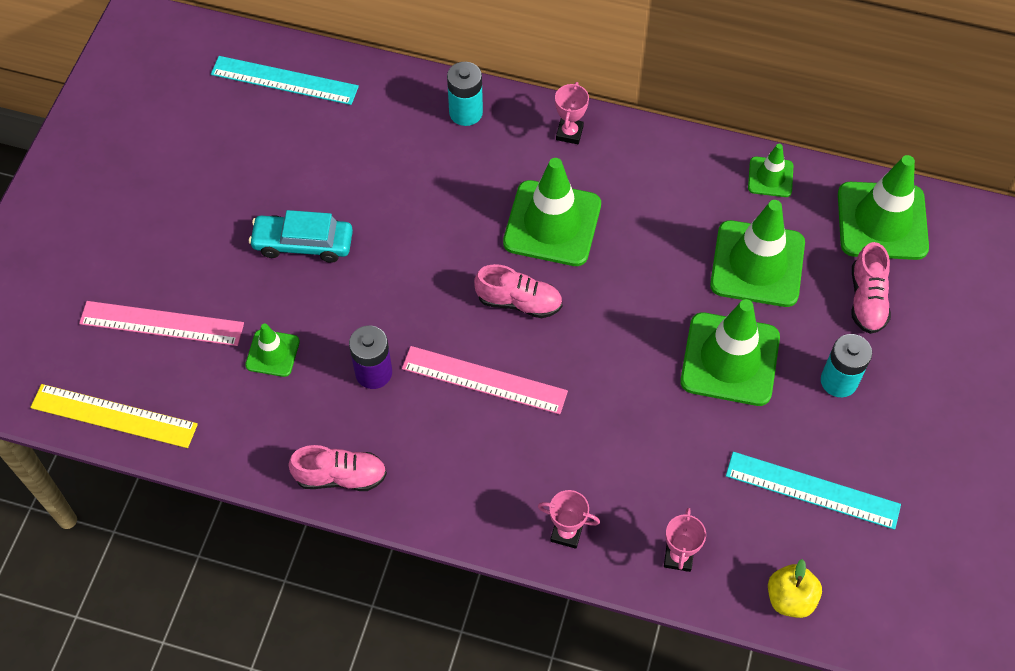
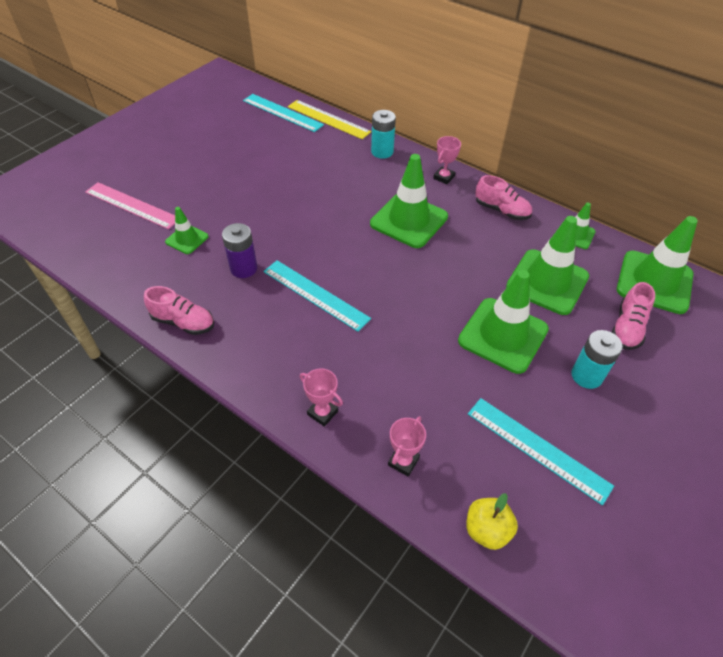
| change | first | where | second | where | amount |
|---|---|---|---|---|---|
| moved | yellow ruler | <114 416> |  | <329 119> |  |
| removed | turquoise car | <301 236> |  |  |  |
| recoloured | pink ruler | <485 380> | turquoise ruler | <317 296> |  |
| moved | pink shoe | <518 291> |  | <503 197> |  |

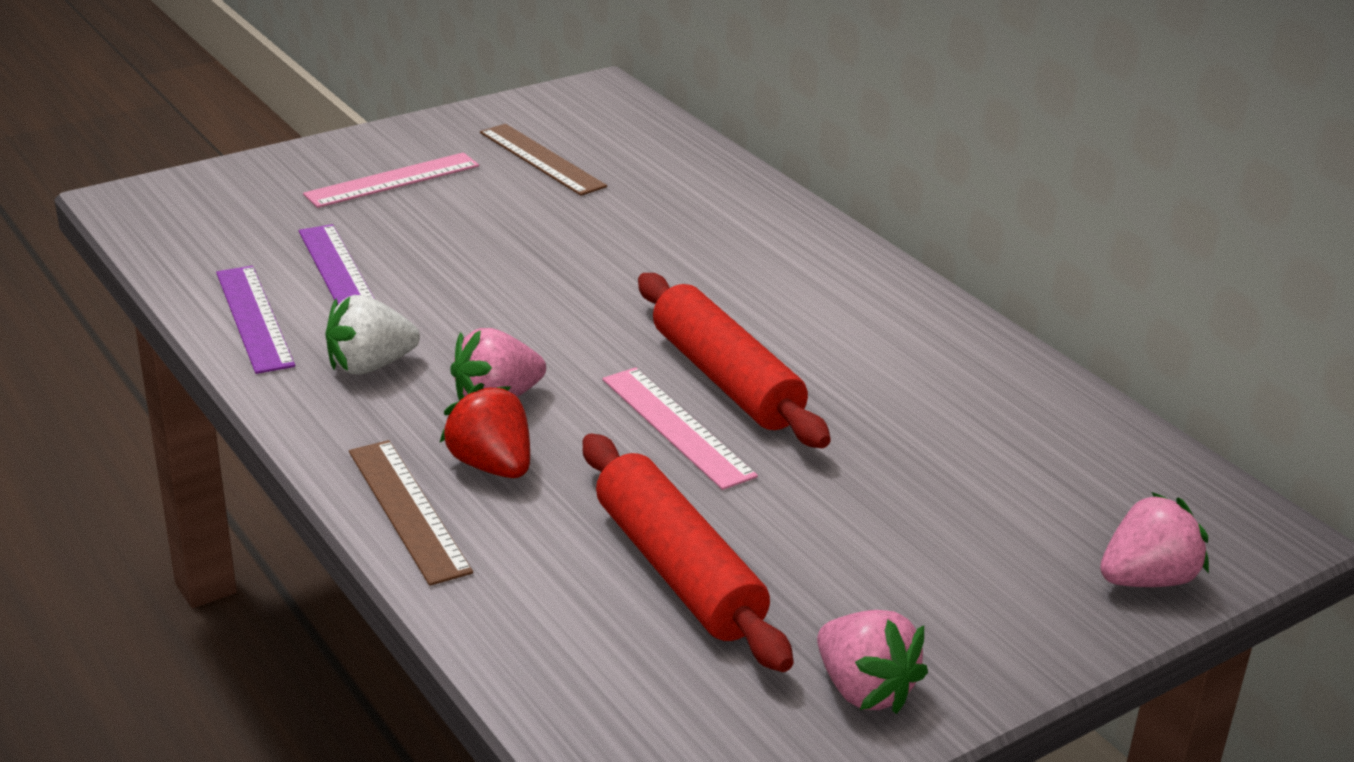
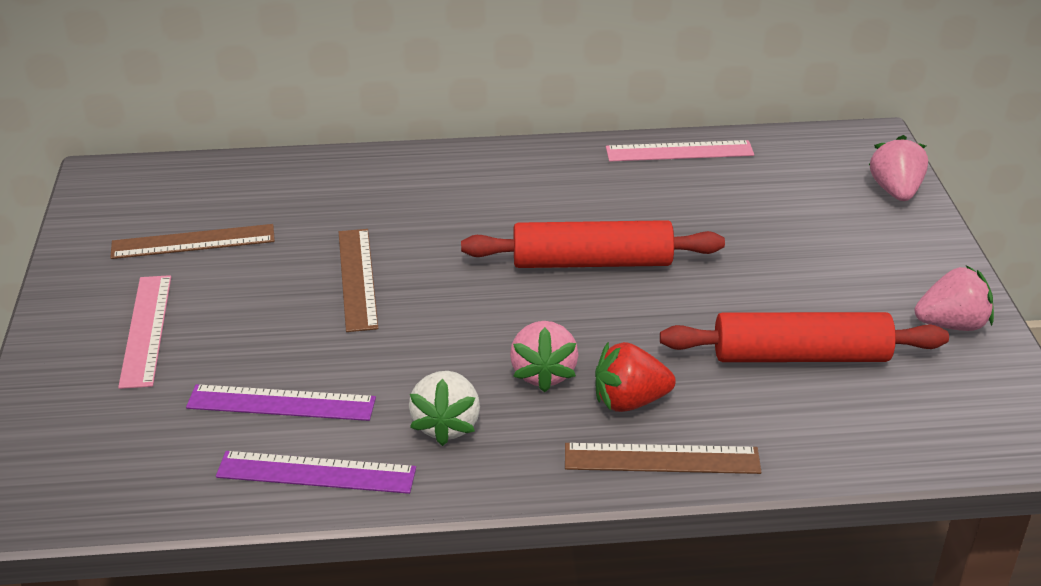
| change | first | where | second | where | amount |
|---|---|---|---|---|---|
| moved | pink ruler | <680 428> |  | <680 151> |  |
| added |  |  | brown ruler | <358 280> |  |

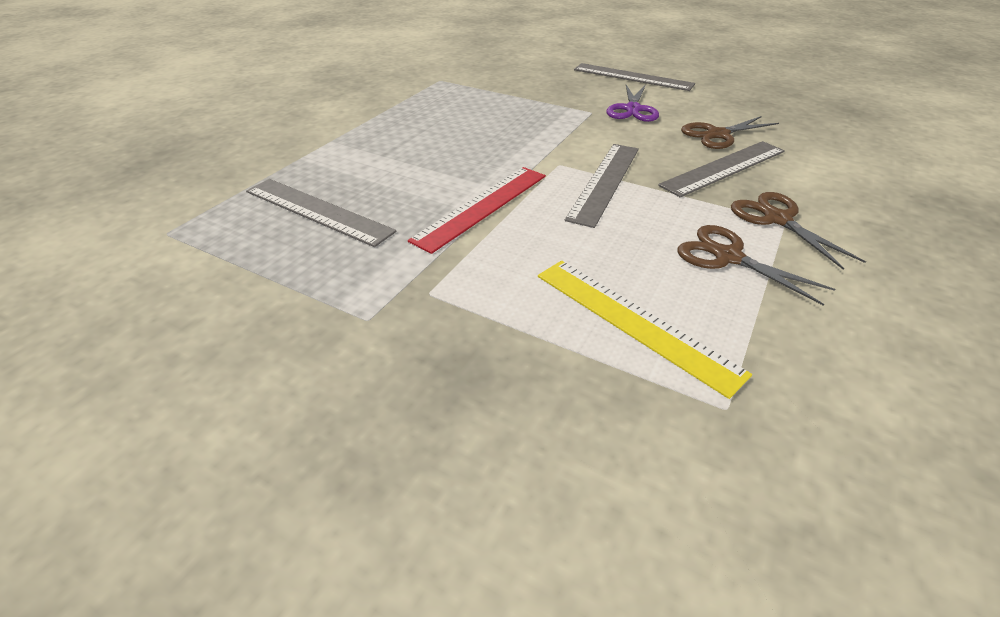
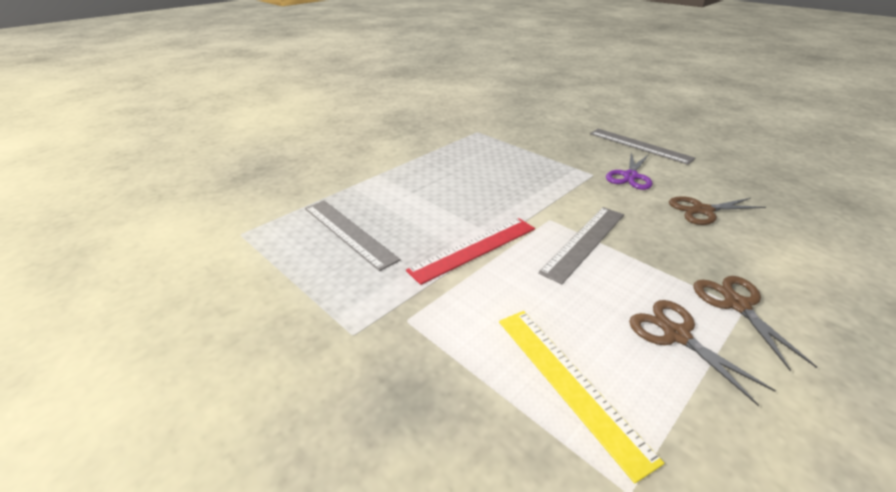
| change | first | where | second | where | amount |
|---|---|---|---|---|---|
| removed | grey ruler | <721 169> |  |  |  |

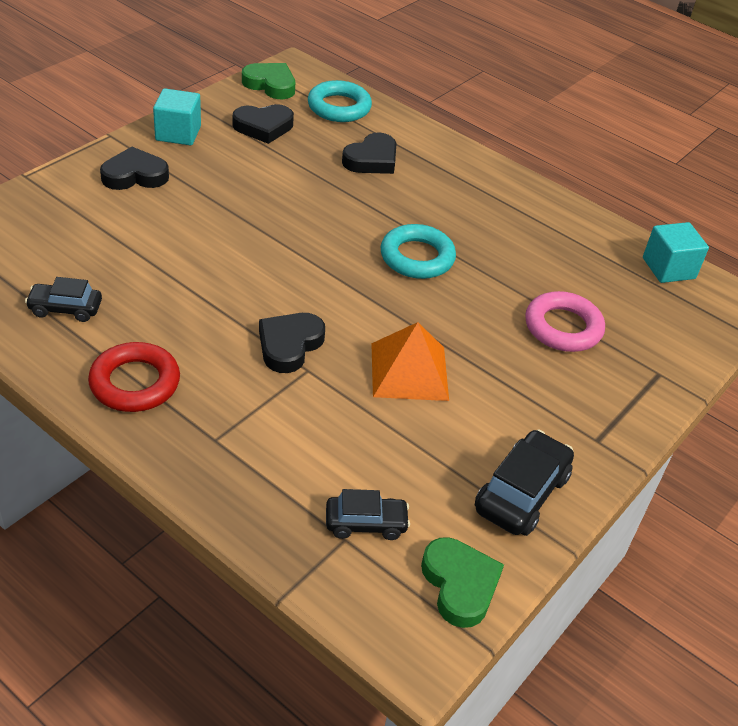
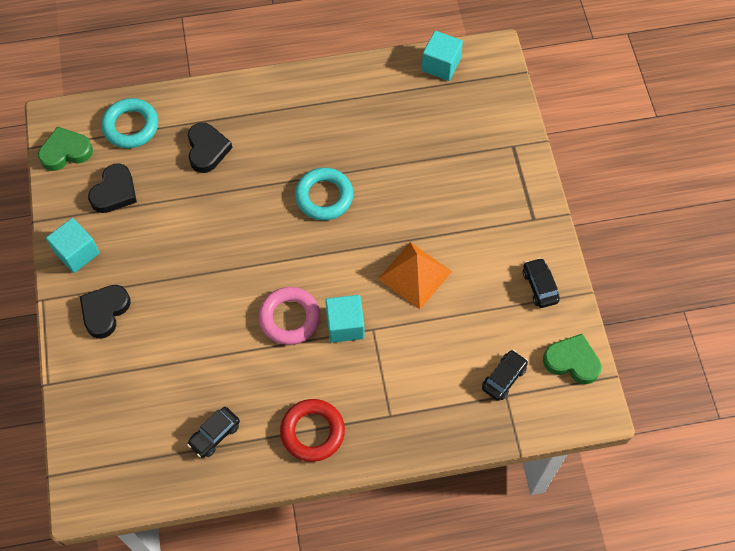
| change | first | where | second | where | amount |
|---|---|---|---|---|---|
| replaced | black heart | <292 343> | turquoise cube | <344 319> |  |
| resized | black car | <524 483> |  | <541 283> | x0.64 |
| moved | pink ring | <565 321> |  | <289 316> |  |

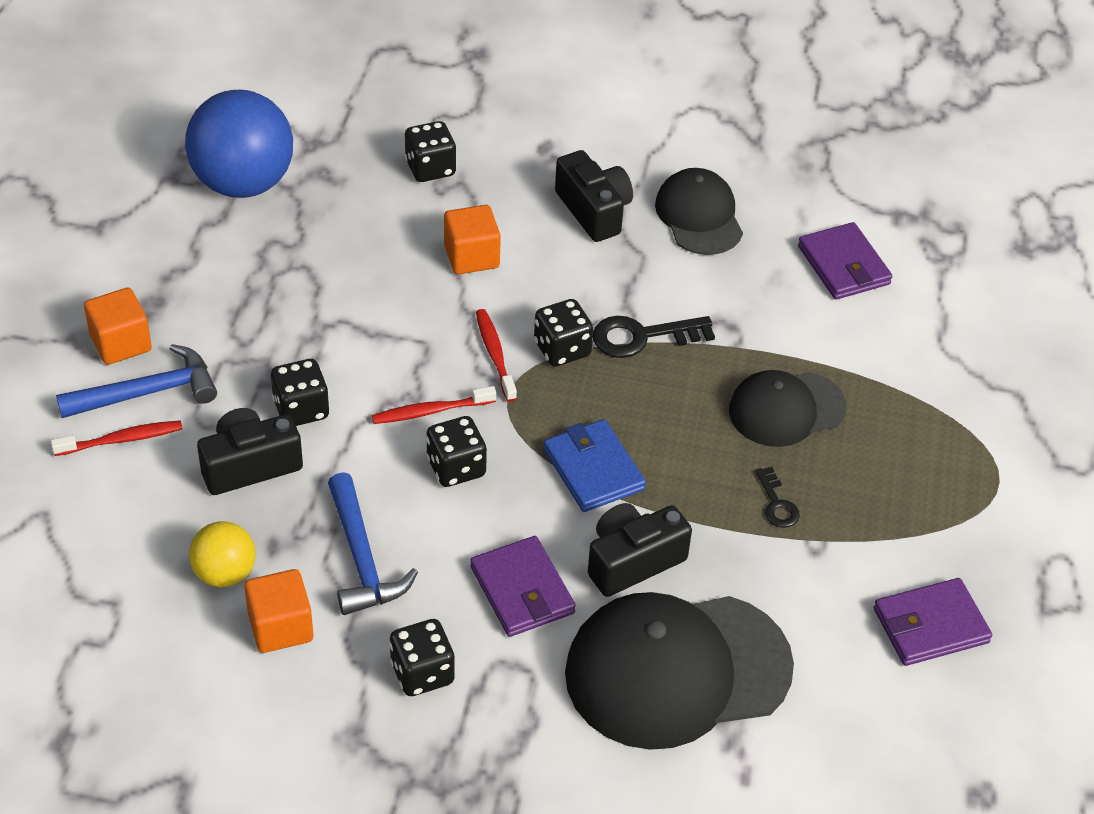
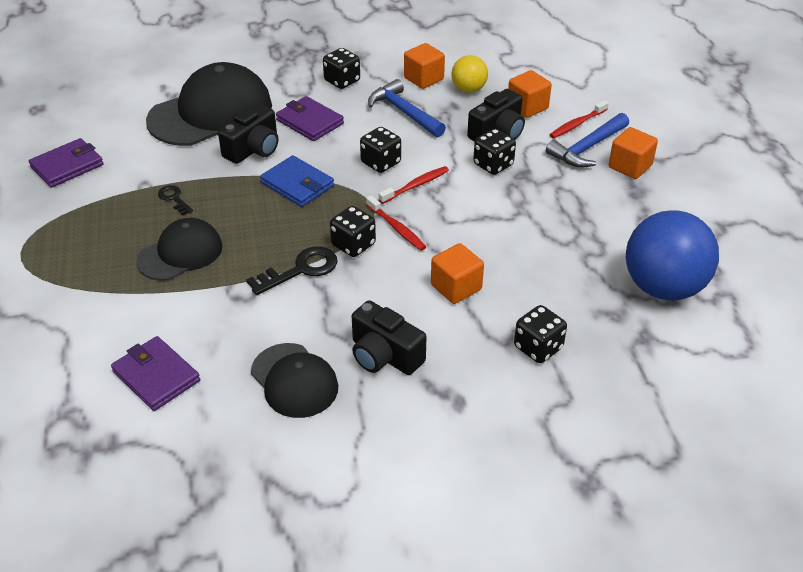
| change | first | where | second | where | amount |
|---|---|---|---|---|---|
| added |  |  | orange cube | <530 94> |  |

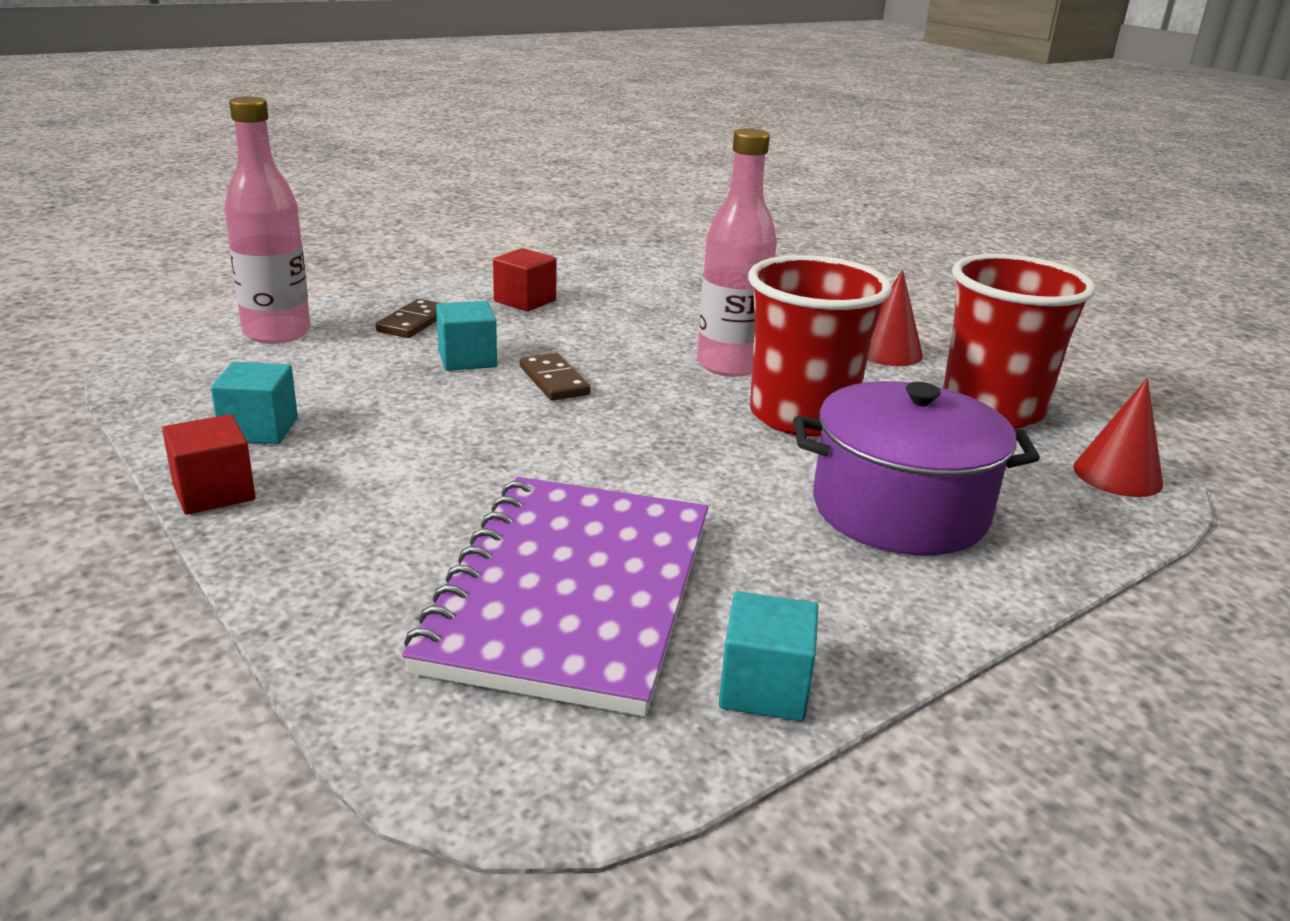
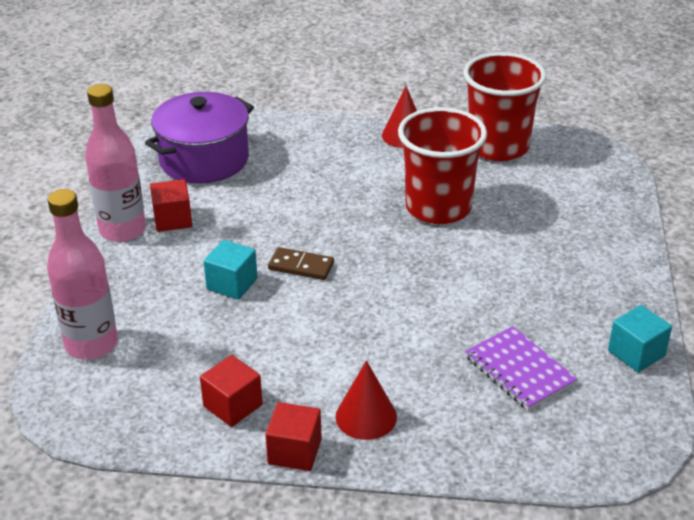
| change | first | where | second | where | amount |
|---|---|---|---|---|---|
| recoloured | turquoise cube | <254 403> | red cube | <231 391> |  |
| removed | brown domino | <407 318> |  |  |  |
| resized | purple notebook | <555 596> |  | <521 368> | x0.53 |
| moved | pink bottle | <737 253> |  | <115 163> |  |
| moved | purple pot | <916 468> |  | <199 138> |  |
| moved | red cone | <1118 437> |  | <366 400> |  |

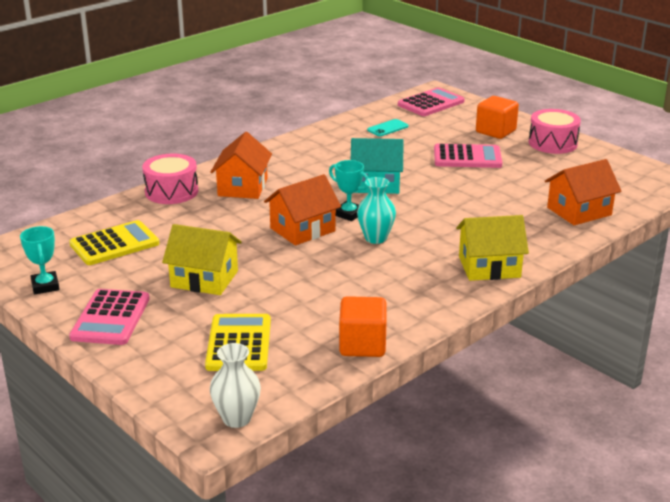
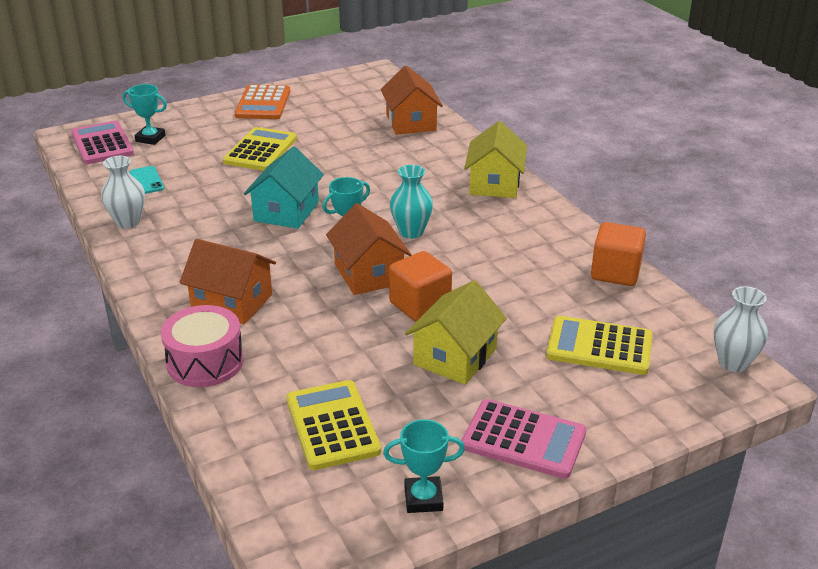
| change | first | where | second | where | amount |
|---|---|---|---|---|---|
| recoloured | pink calculator | <468 156> | yellow calculator | <260 149> |  |
| moved | orange cube | <497 117> |  | <420 286> |  |
| replaced | pink drum | <555 131> | orange calculator | <262 102> |  |
| added |  |  | white vase | <123 192> |  |
| added |  |  | turquoise trophy | <145 114> |  |

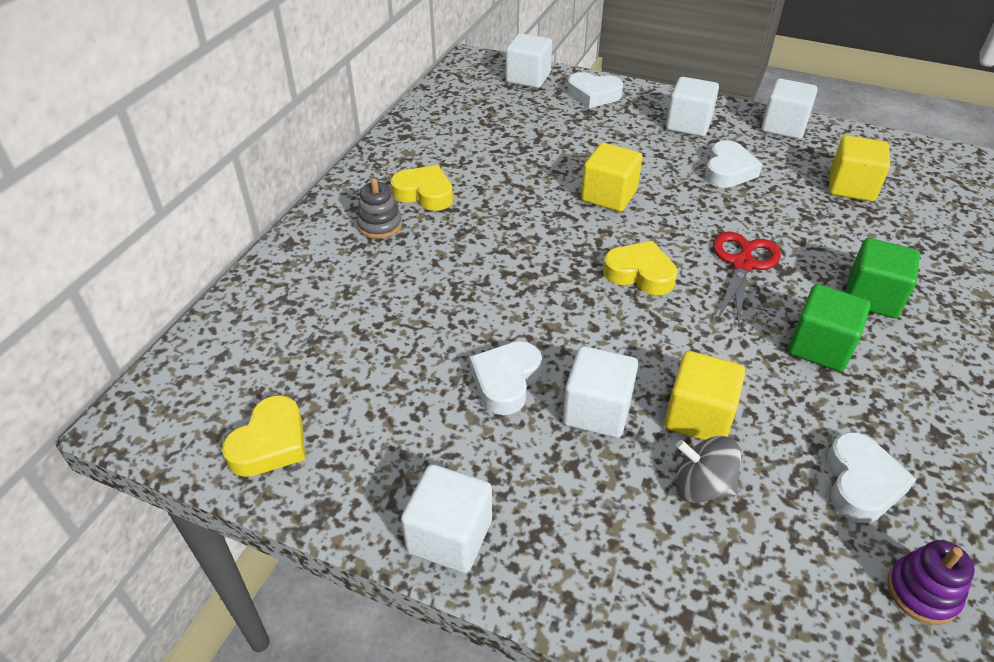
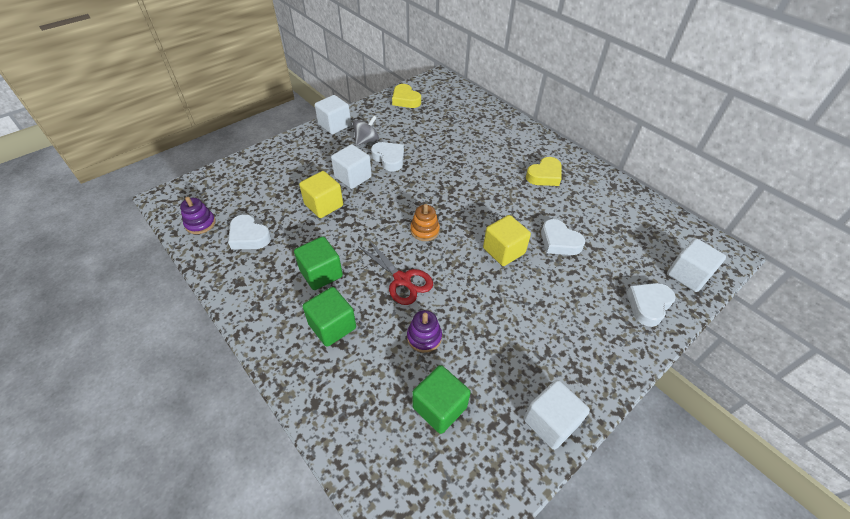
| change | first | where | second | where | amount |
|---|---|---|---|---|---|
| removed | grey stacking toy | <379 208> |  |  |  |
| replaced | yellow heart | <640 268> | orange stacking toy | <425 222> |  |
| removed | white cube | <692 107> |  |  |  |
| moved | grey spinning top | <708 469> |  | <366 131> |  |
| moved | white heart | <733 164> |  | <563 237> |  |
| recoloured | yellow cube | <859 168> | green cube | <441 399> |  |
| added |  |  | purple stacking toy | <424 331> |  |

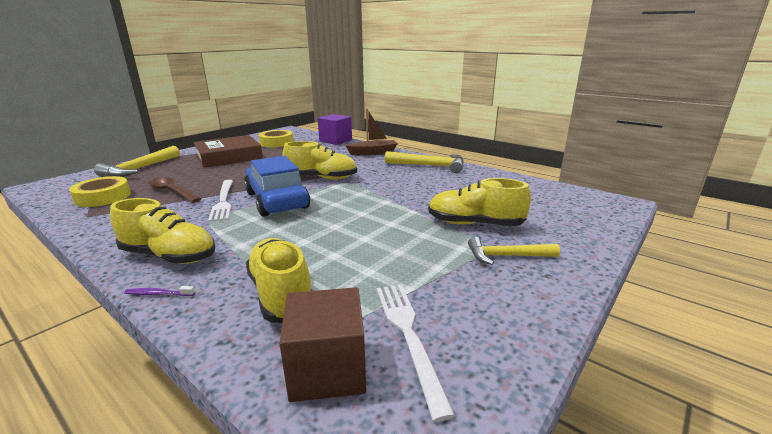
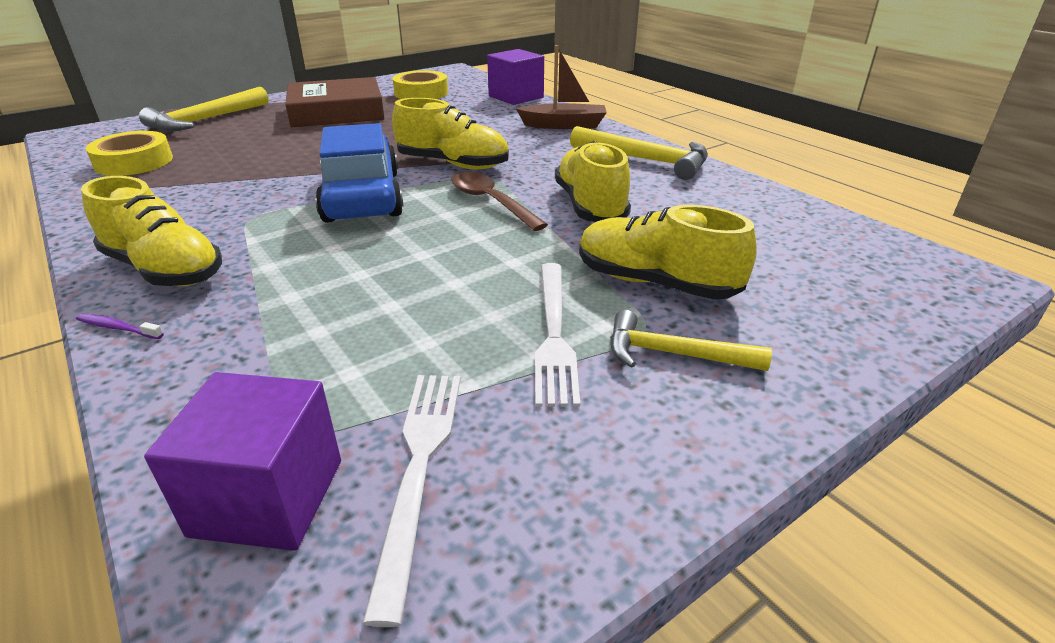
| change | first | where | second | where | amount |
|---|---|---|---|---|---|
| moved | brown spoon | <174 190> |  | <499 201> |  |
| moved | white fork | <220 201> |  | <557 335> |  |
| moved | yellow shoe | <279 280> |  | <593 181> |  |
| recoloured | brown cube | <322 344> | purple cube | <242 461> |  |

